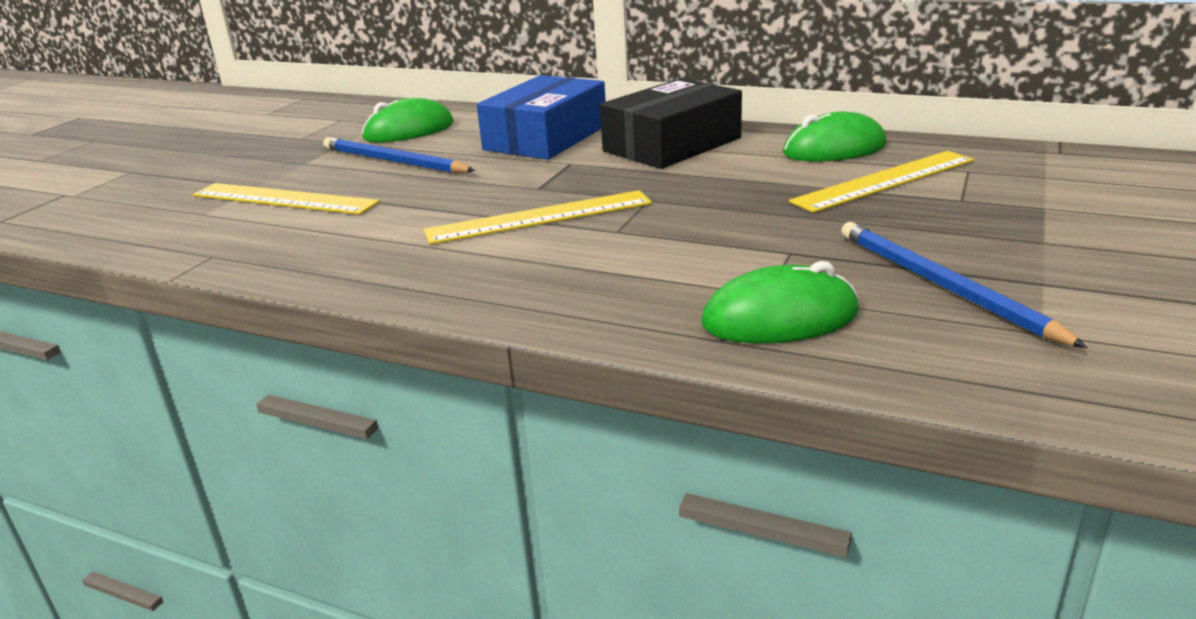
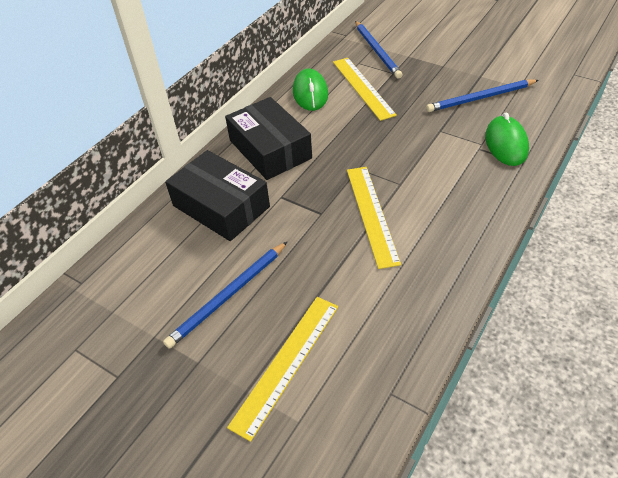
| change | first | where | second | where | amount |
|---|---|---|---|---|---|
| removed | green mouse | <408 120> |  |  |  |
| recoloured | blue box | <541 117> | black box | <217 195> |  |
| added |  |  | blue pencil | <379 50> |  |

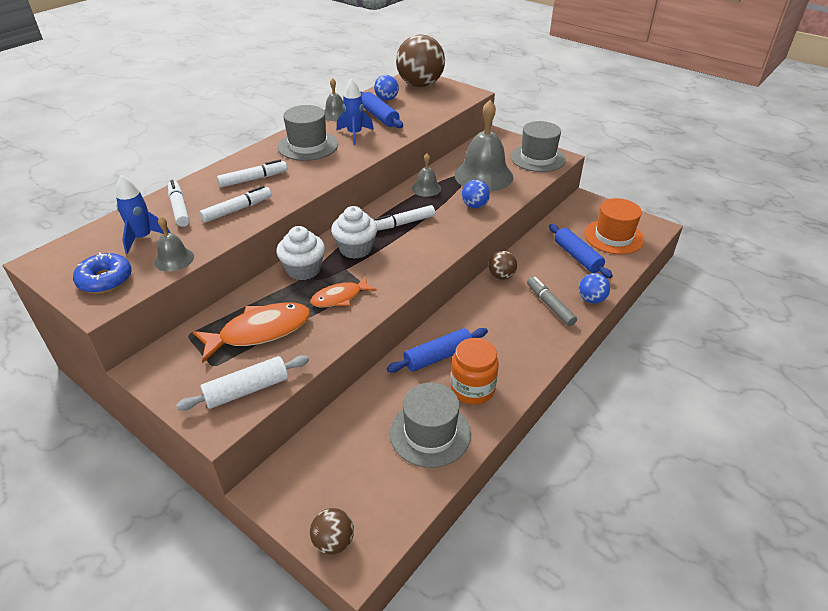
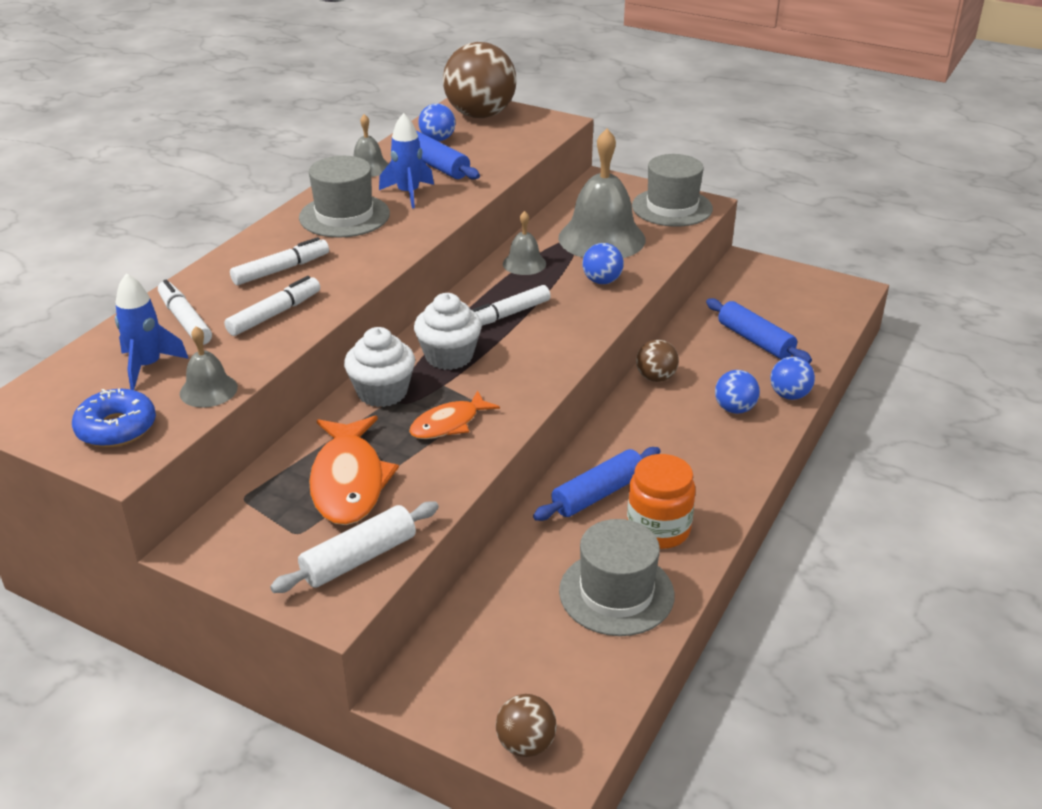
| change | first | where | second | where | amount |
|---|---|---|---|---|---|
| turned | orange fish | <251 332> |  | <354 470> | 120 degrees clockwise |
| replaced | grey marker | <552 301> | blue ball | <737 392> |  |
| removed | orange hat | <614 226> |  |  |  |

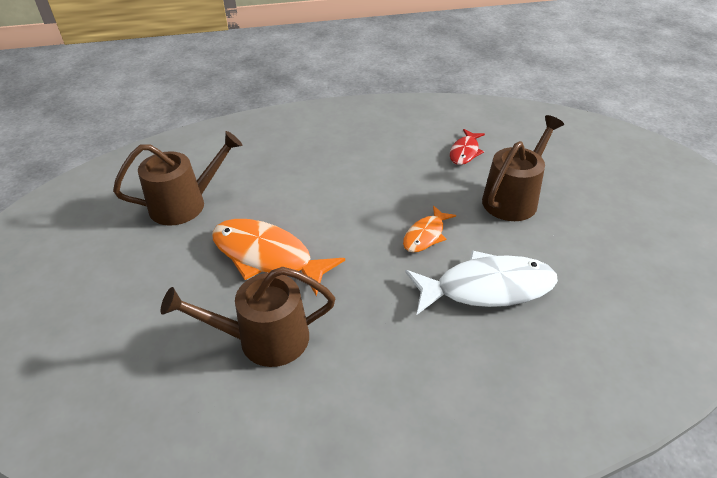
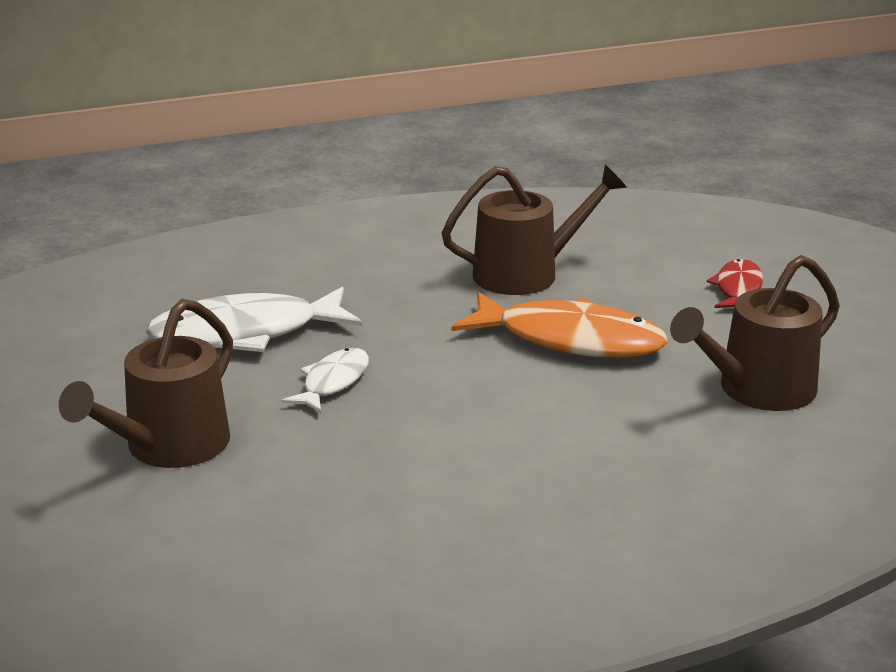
| change | first | where | second | where | amount |
|---|---|---|---|---|---|
| recoloured | orange fish | <429 229> | white fish | <325 380> |  |
| moved | red fish | <467 147> |  | <735 283> |  |

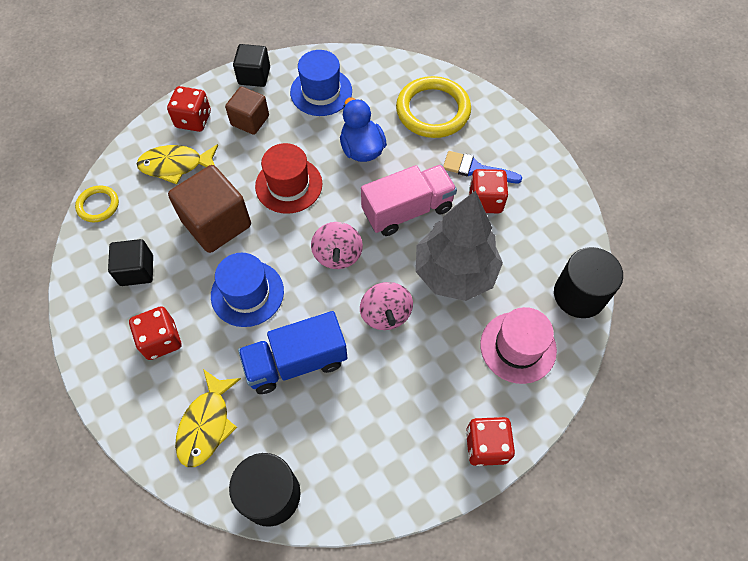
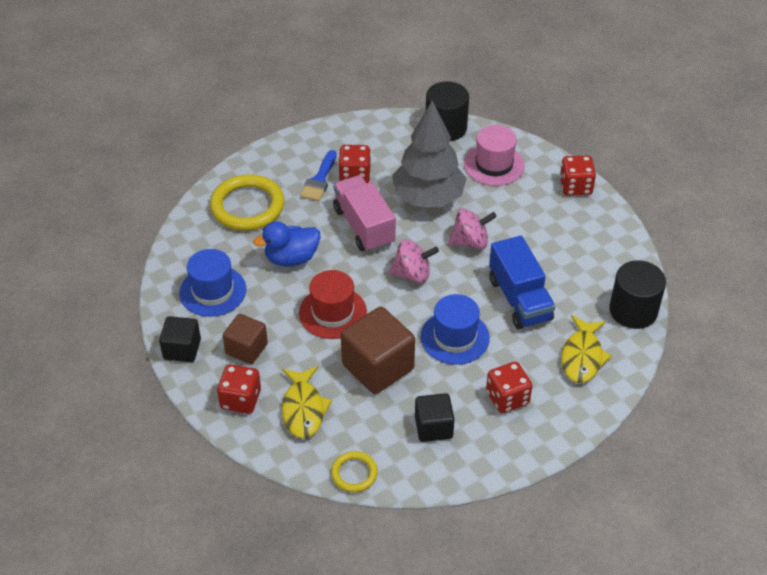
| change | first | where | second | where | amount |
|---|---|---|---|---|---|
| turned | yellow fish | <208 418> |  | <586 349> | 90 degrees clockwise |

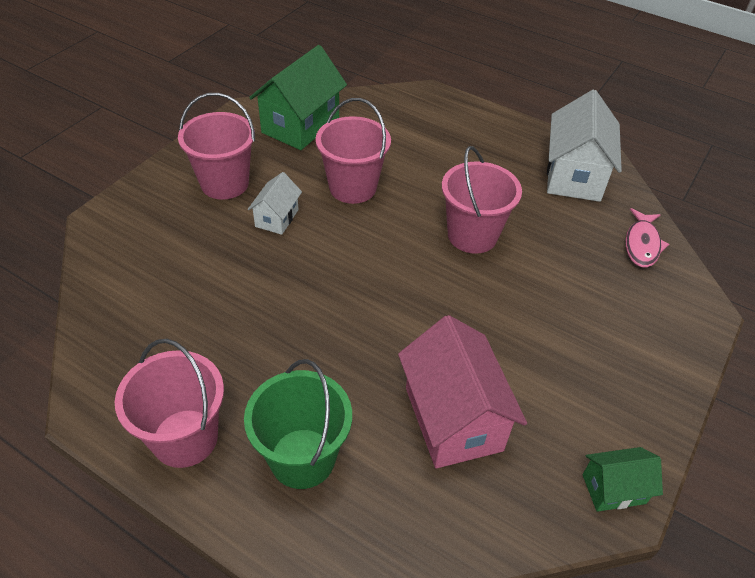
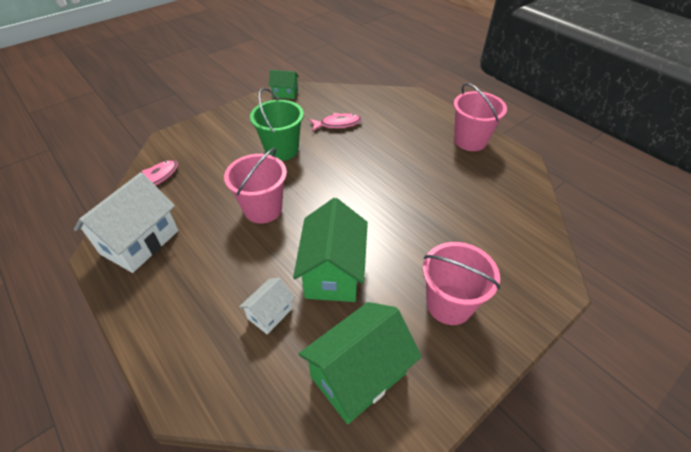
| change | first | where | second | where | amount |
|---|---|---|---|---|---|
| moved | green bucket | <298 424> |  | <277 124> |  |
| moved | white house | <275 203> |  | <267 306> |  |
| replaced | pink bucket | <353 151> | green house | <330 250> |  |
| replaced | pink house | <462 391> | pink fish | <335 122> |  |

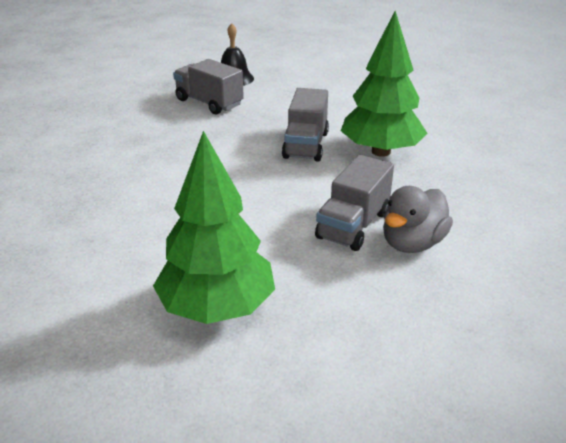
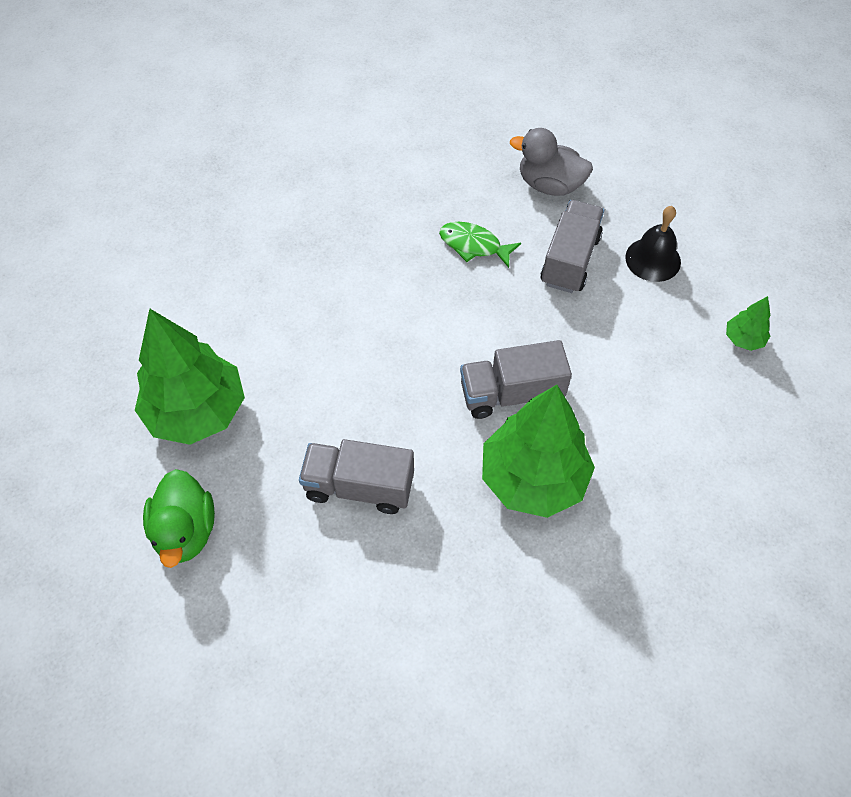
| change | first | where | second | where | amount |
|---|---|---|---|---|---|
| moved | grey duck | <418 219> |  | <551 162> |  |
| added |  |  | green duck | <179 518> |  |
| added |  |  | green fish | <480 245> |  |
| added |  |  | green tree | <748 323> |  |

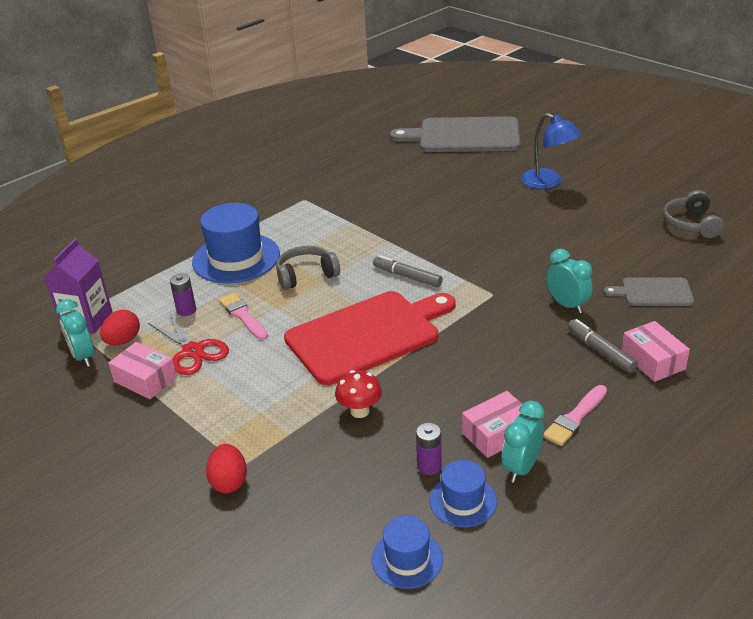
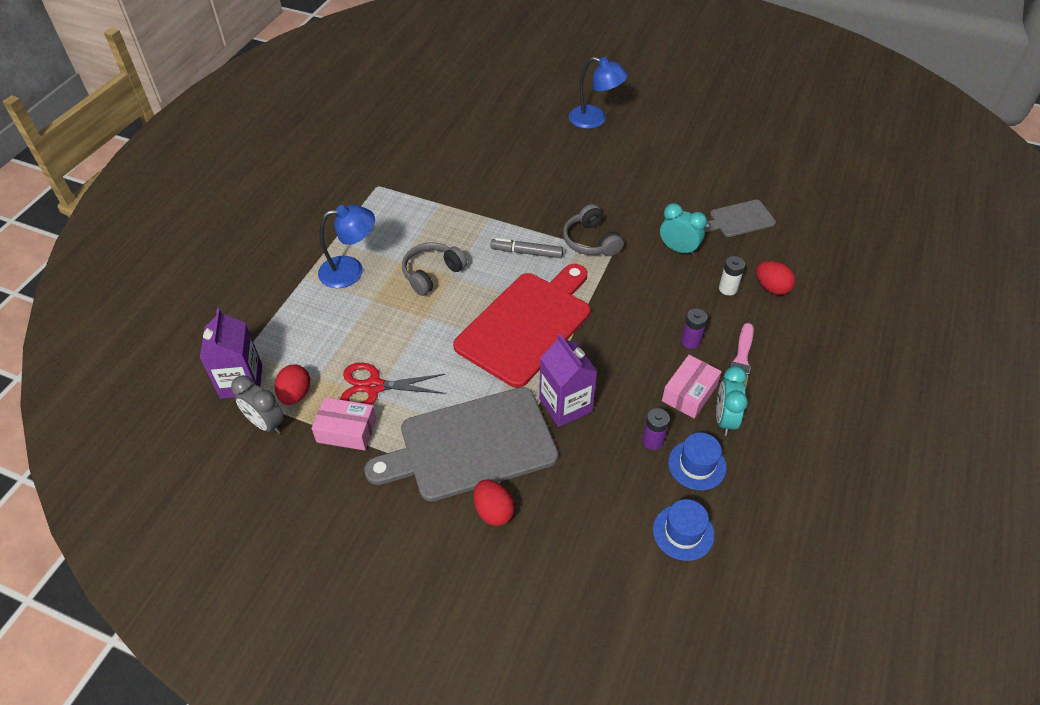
| change | first | where | second | where | amount |
|---|---|---|---|---|---|
| recoloured | turquoise clock | <75 333> | grey clock | <257 404> |  |
| turned | red scissors | <188 343> |  | <392 384> | 150 degrees clockwise |
| moved | purple battery | <183 294> |  | <694 328> |  |
| replaced | blue hat | <236 243> | blue lamp | <346 246> |  |
| removed | pink brush | <243 316> |  |  |  |
| replaced | red mushroom | <358 394> | purple carton | <568 380> |  |
| moved | grey cutting board | <455 134> |  | <461 444> |  |
| replaced | grey marker | <603 346> | white battery | <732 276> |  |
| replaced | pink box | <656 351> | red egg | <775 278> |  |
| moved | grey headphones | <693 214> |  | <593 230> |  |

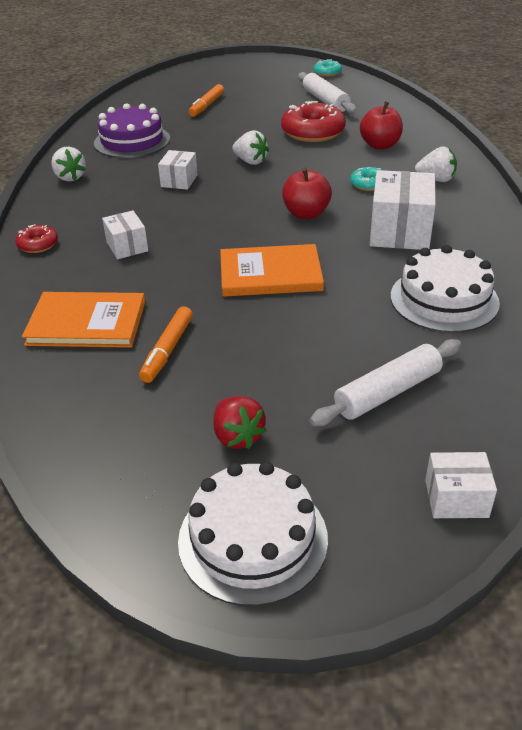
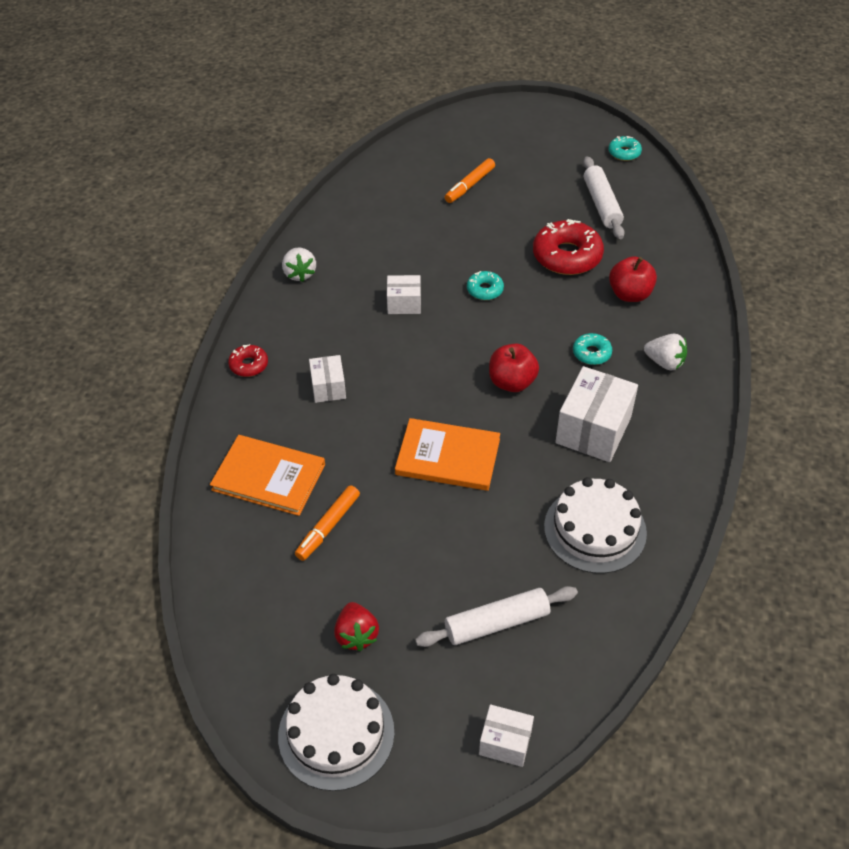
| change | first | where | second | where | amount |
|---|---|---|---|---|---|
| removed | purple cake | <132 130> |  |  |  |
| turned | white box | <178 170> |  | <404 294> | 60 degrees clockwise |
| replaced | white strawberry | <250 147> | turquoise donut | <485 285> |  |

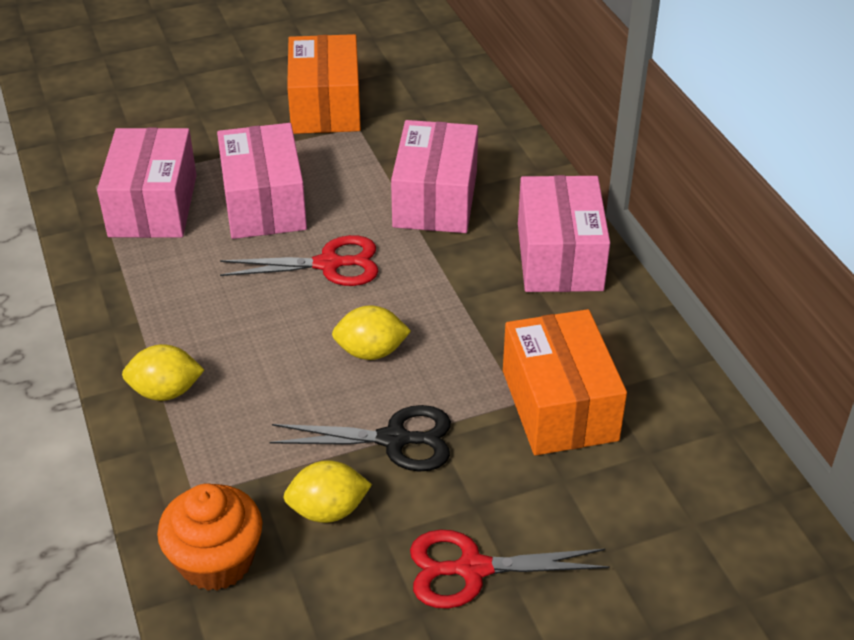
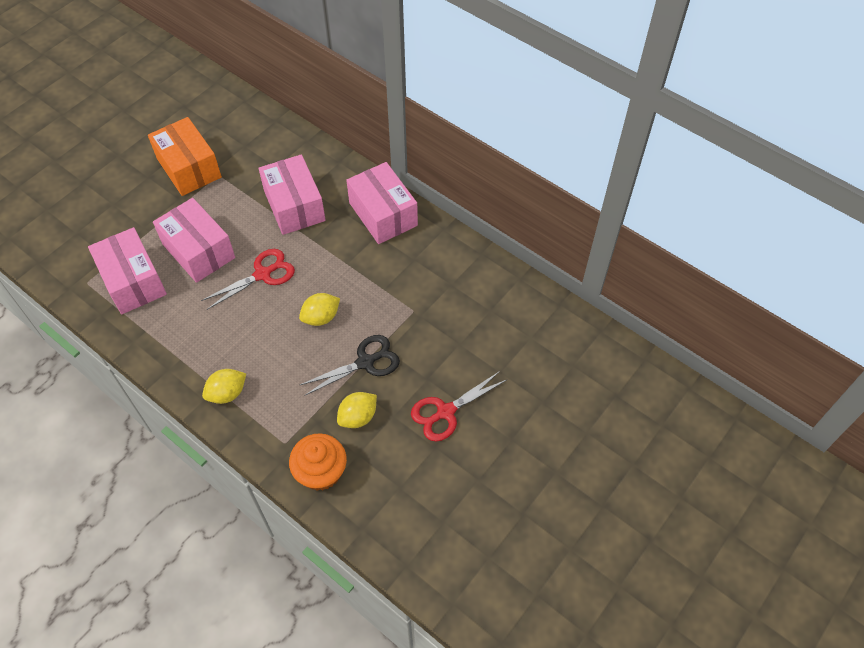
| change | first | where | second | where | amount |
|---|---|---|---|---|---|
| removed | orange box | <565 382> |  |  |  |

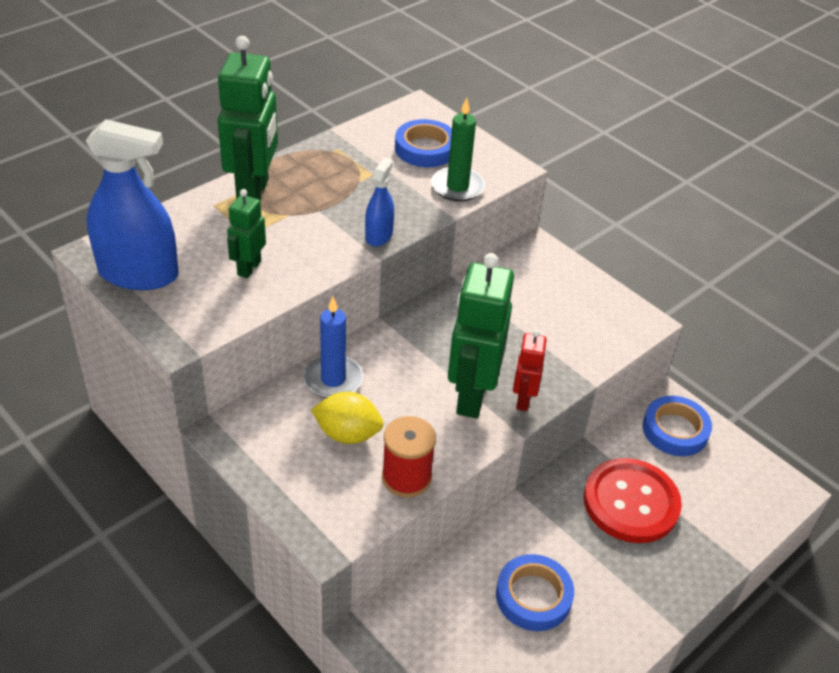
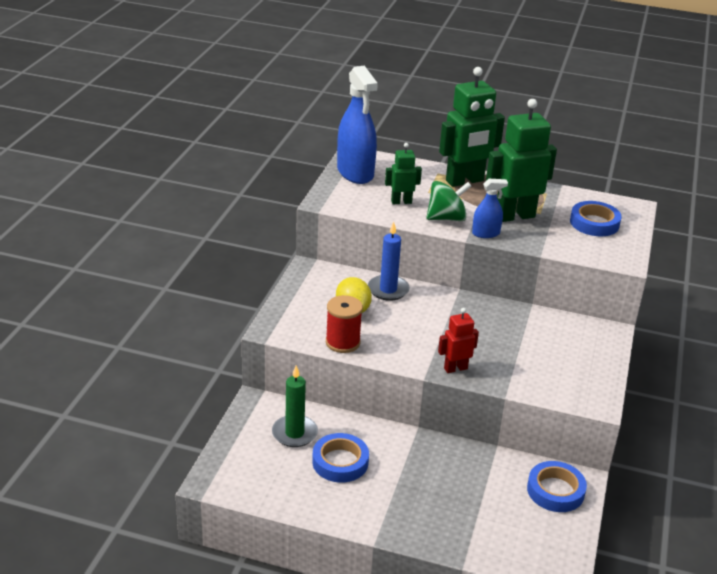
| change | first | where | second | where | amount |
|---|---|---|---|---|---|
| moved | green candle | <458 150> |  | <295 406> |  |
| moved | green robot | <481 335> |  | <521 160> |  |
| removed | red button | <633 500> |  |  |  |
| added |  |  | green spinning top | <448 201> |  |

